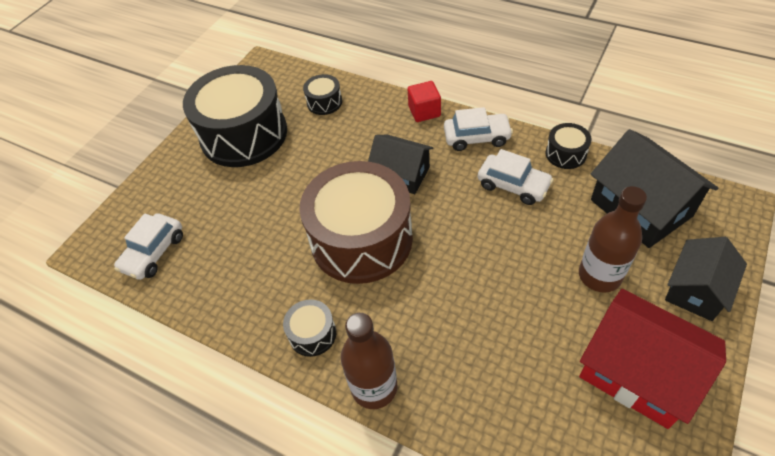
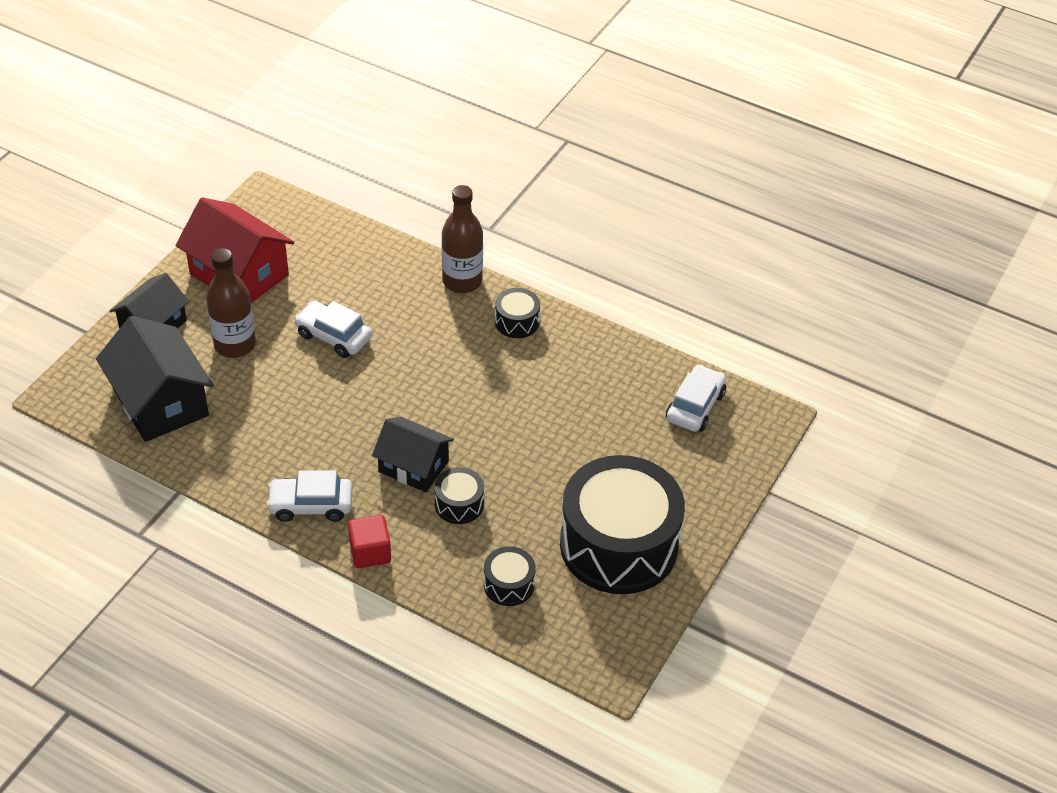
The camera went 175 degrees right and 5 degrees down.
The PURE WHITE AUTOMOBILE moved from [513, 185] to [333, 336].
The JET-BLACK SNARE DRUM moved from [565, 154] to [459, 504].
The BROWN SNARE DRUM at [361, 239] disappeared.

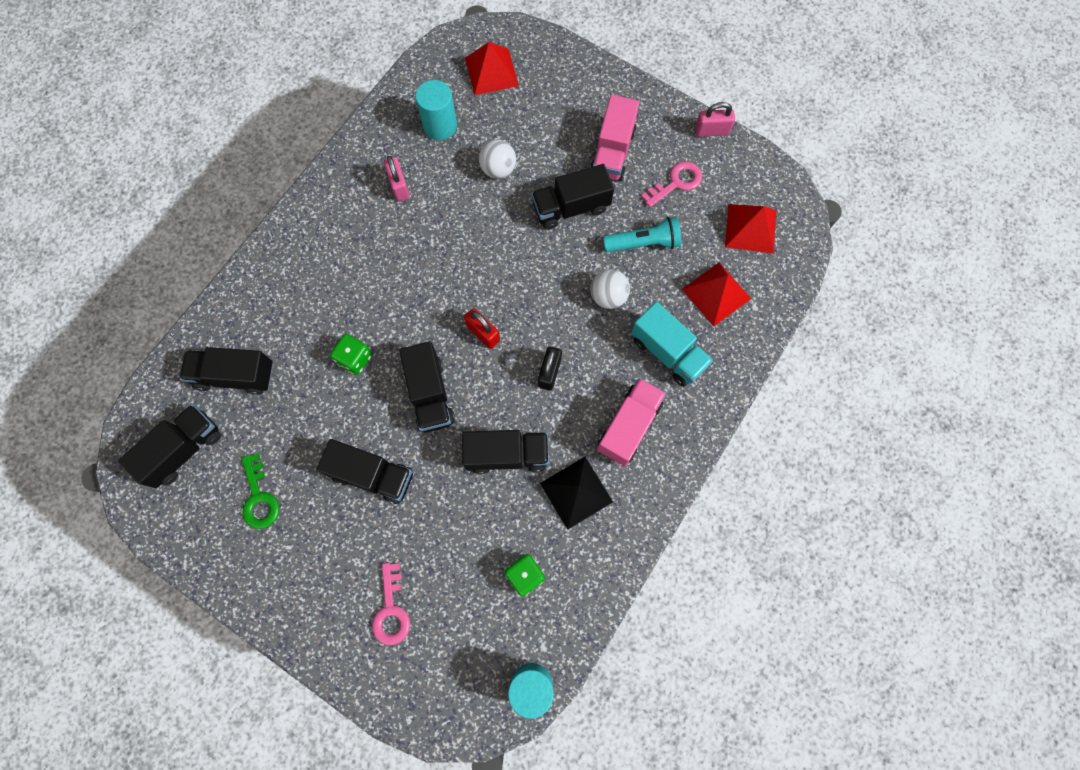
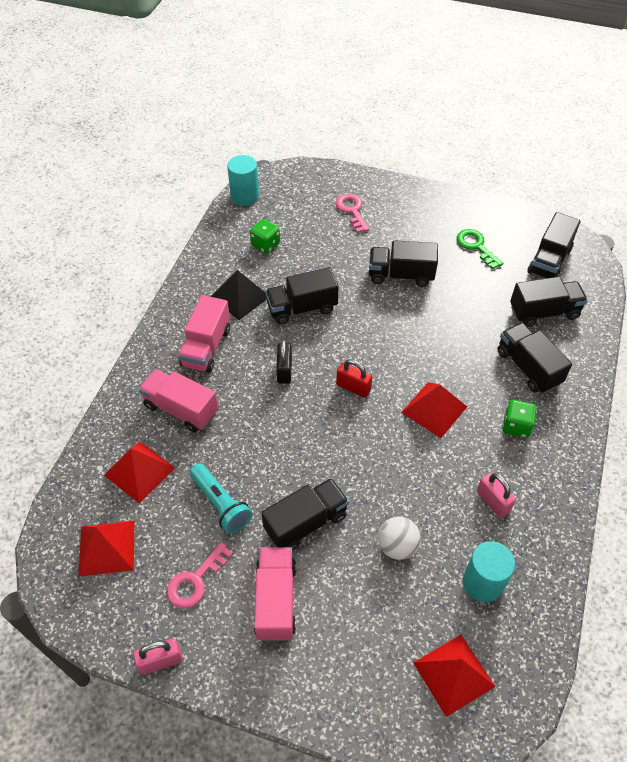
The camera went 165 degrees right and 20 degrees down.
The TEAL TRUCK at [667, 352] became the PINK TRUCK at [181, 409].
The TEAL TORCH at [643, 243] turned 105 degrees counterclockwise.
The SCARLET PYRAMID at [434, 409] appeared.
The JET-BLACK TRUCK moved from [430, 394] to [528, 367].
The EMERALD DIE moved from [355, 359] to [516, 426].
The PURE WHITE BALL at [608, 296] disappeared.

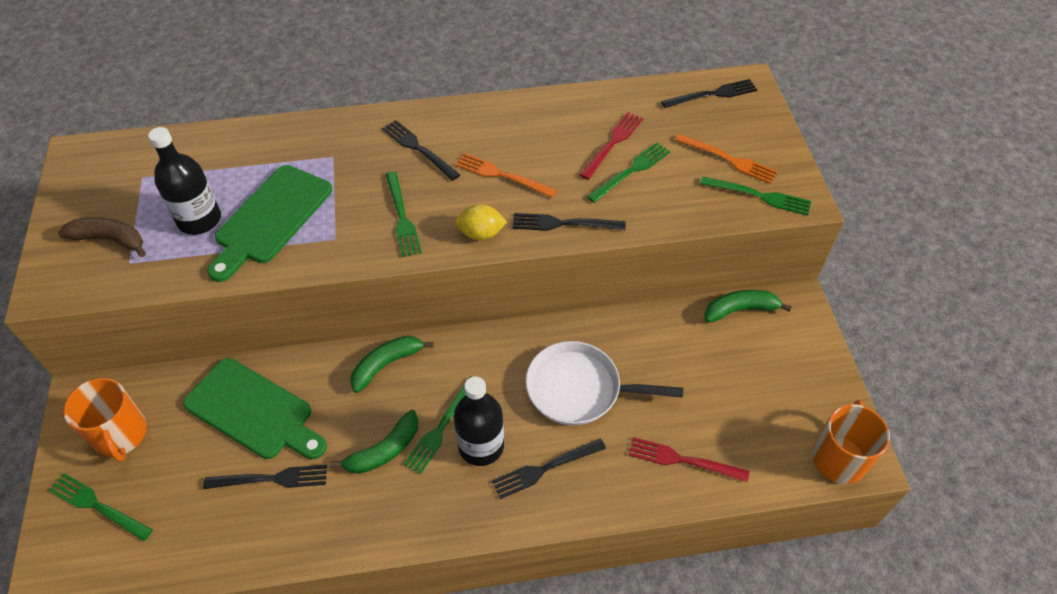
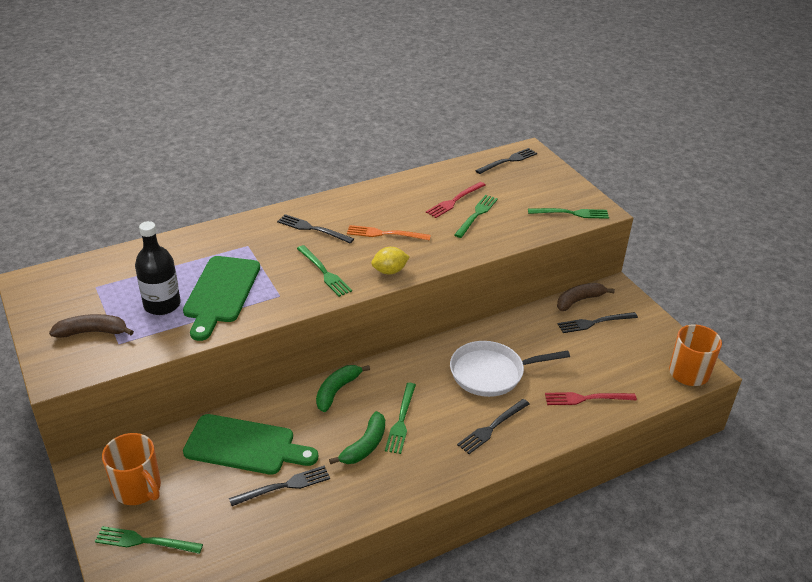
The camera went 20 degrees left and 15 degrees down.
The SCARLET DINNER FORK at [613, 143] turned 150 degrees counterclockwise.
The EMERALD BANANA at [740, 310] became the BROWN BANANA at [579, 300].
The JET-BLACK DINNER FORK moved from [563, 223] to [594, 322].
The JET-BLACK DRINK BOTTLE at [481, 446] disappeared.
The BRIGHT ORANGE DINNER FORK at [729, 160] disappeared.

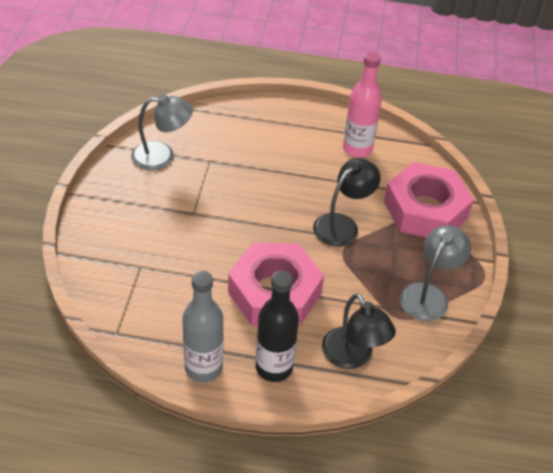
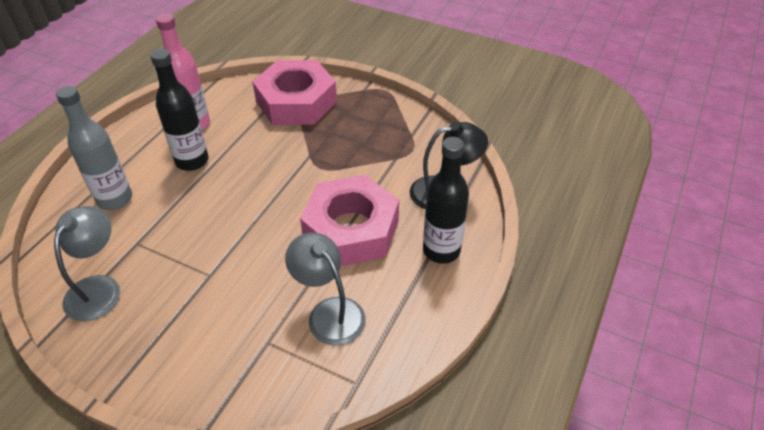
The camera went 70 degrees left and 0 degrees up.
The GRAY DRINK BOTTLE moved from [203, 368] to [115, 199].
The JET-BLACK DRINK BOTTLE at [192, 161] appeared.
The GRAY DESK LAMP moved from [428, 295] to [329, 312].
The JET-BLACK DESK LAMP at [342, 225] disappeared.

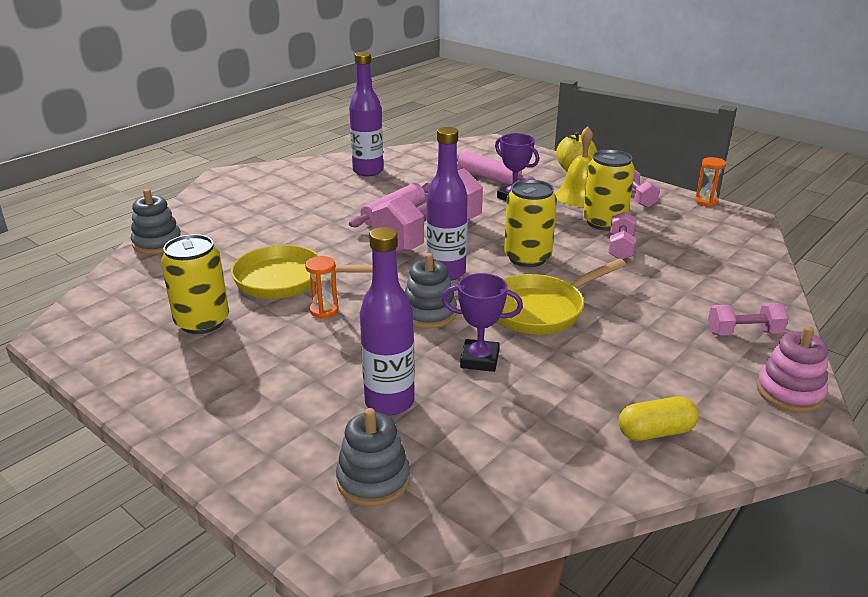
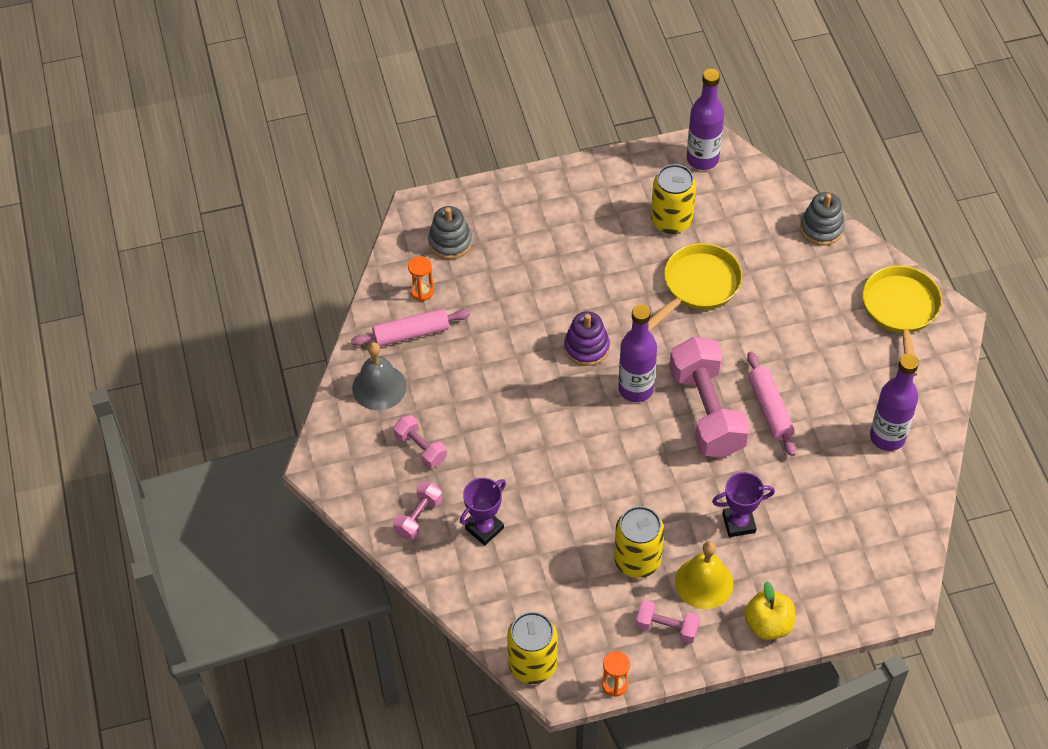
The camera went 125 degrees right and 25 degrees up.
The PINK PASTRY ROLLER moved from [489, 177] to [411, 333].
The BRIGHT YELLOW CAPSULE at [655, 432] was replaced by the GRAY BELL at [379, 387].
The PINK DUMBBELL moved from [620, 248] to [420, 448].
The BRIGHT ORANGE SAND TIMER moved from [324, 310] to [422, 292].
The ROYAL PURPLE TROPHY moved from [479, 360] to [484, 528].
The BRIGHT YELLOW CAN moved from [527, 258] to [532, 664].
The GRAY STACKING RINGS at [429, 313] became the ROYAL PURPLE STACKING RINGS at [586, 347].
The ROYAL PURPLE DRINK BOTTLE moved from [389, 402] to [702, 159].
The BRIGHT YELLOW FRYING PAN moved from [540, 310] to [900, 310].
The PINK STACKING RINGS at [789, 392] disappeared.

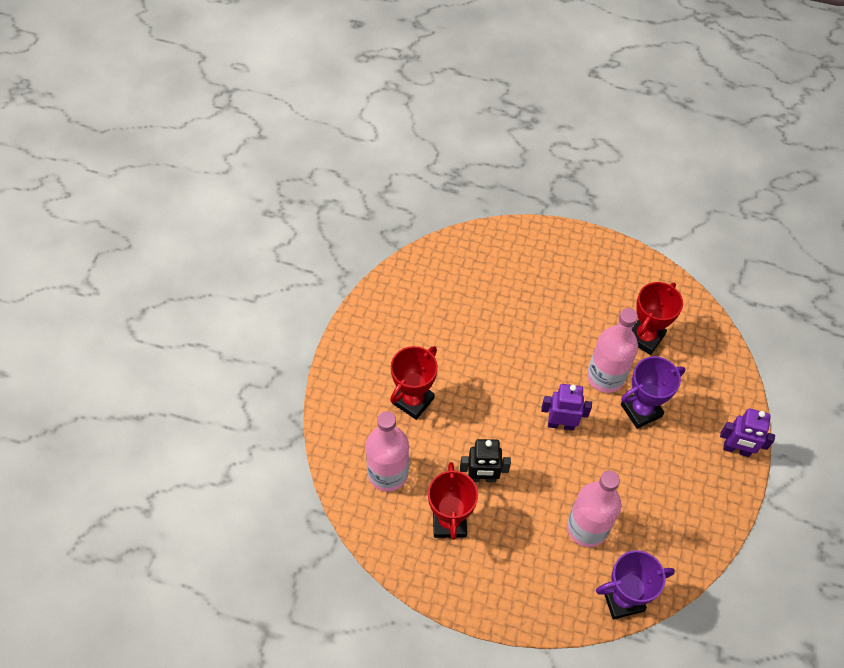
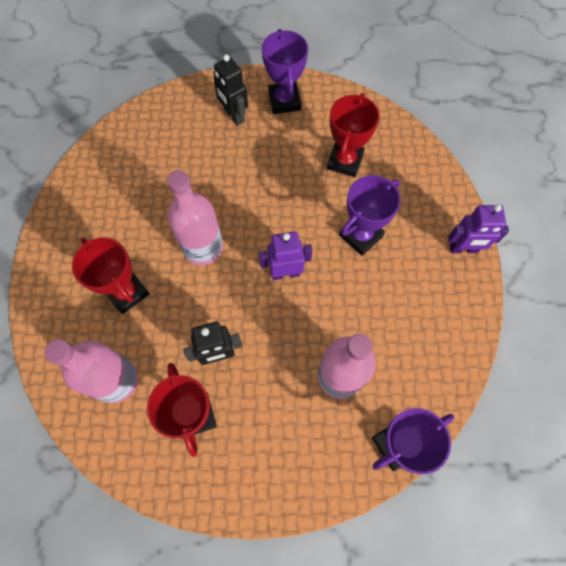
The camera went 15 degrees left and 10 degrees up.
The SCARLET TROPHY at [413, 401] turned 60 degrees counterclockwise.
The PINK DRINK BOTTLE moved from [605, 377] to [203, 247].
The JET-BLACK TOY ROBOT at [234, 116] appeared.
The ROYAL PURPLE TROPHY at [284, 101] appeared.

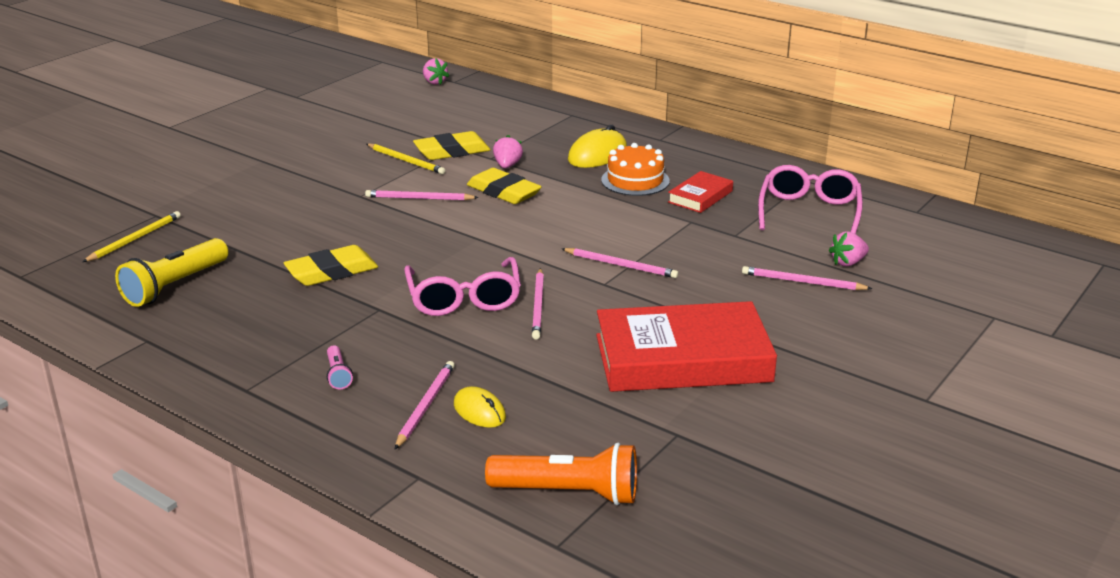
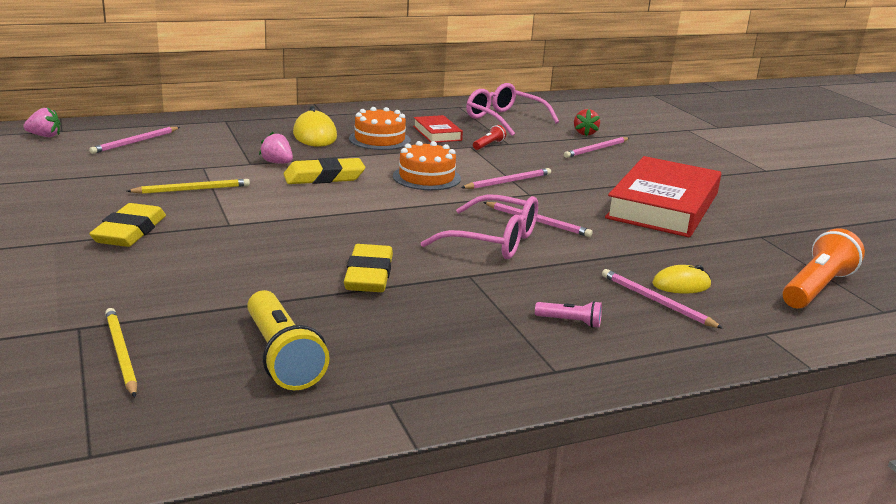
The camera went 60 degrees left and 5 degrees down.
The PINK WOODEN PENCIL moved from [419, 198] to [135, 142].
The BRIGHT YELLOW ERASER moved from [452, 151] to [130, 232].
The BRIGHT ORANGE LAYER CAKE at [426, 177] appeared.
The SCARLET TORCH at [488, 145] appeared.
The PINK STRAWBERRY at [848, 262] became the SCARLET STRAWBERRY at [585, 133].

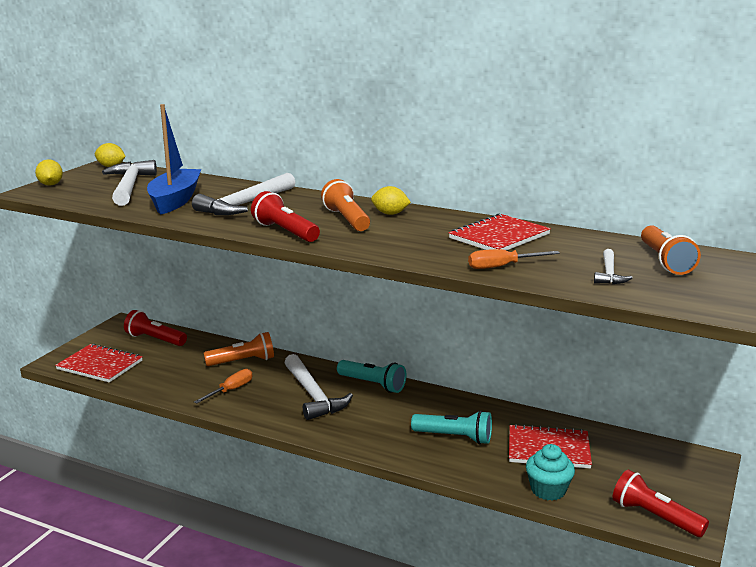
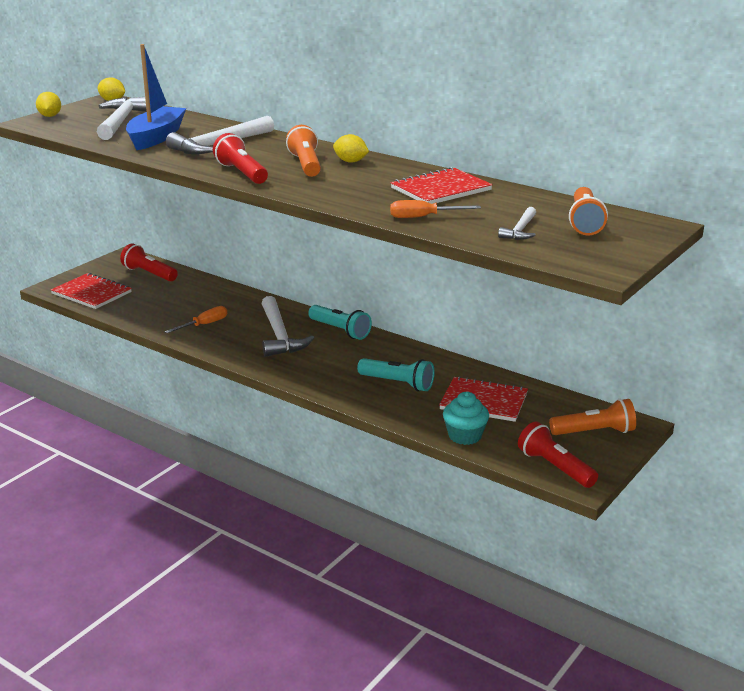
The camera went 10 degrees right and 5 degrees up.
The BRIGHT ORANGE TORCH moved from [242, 361] to [594, 432].

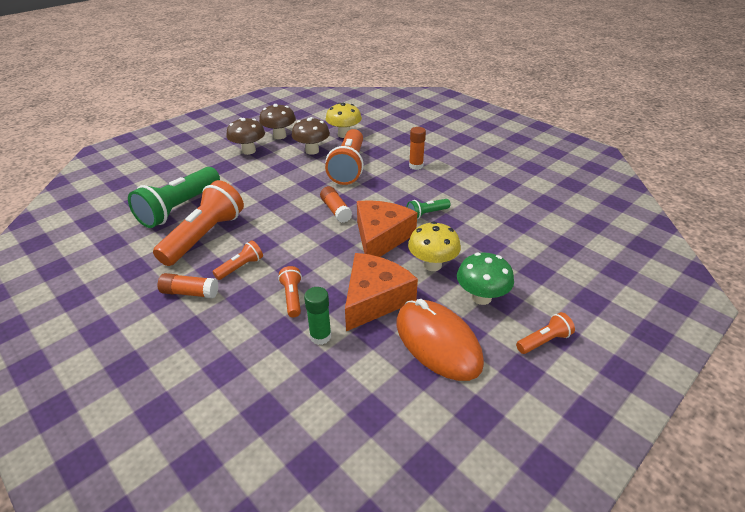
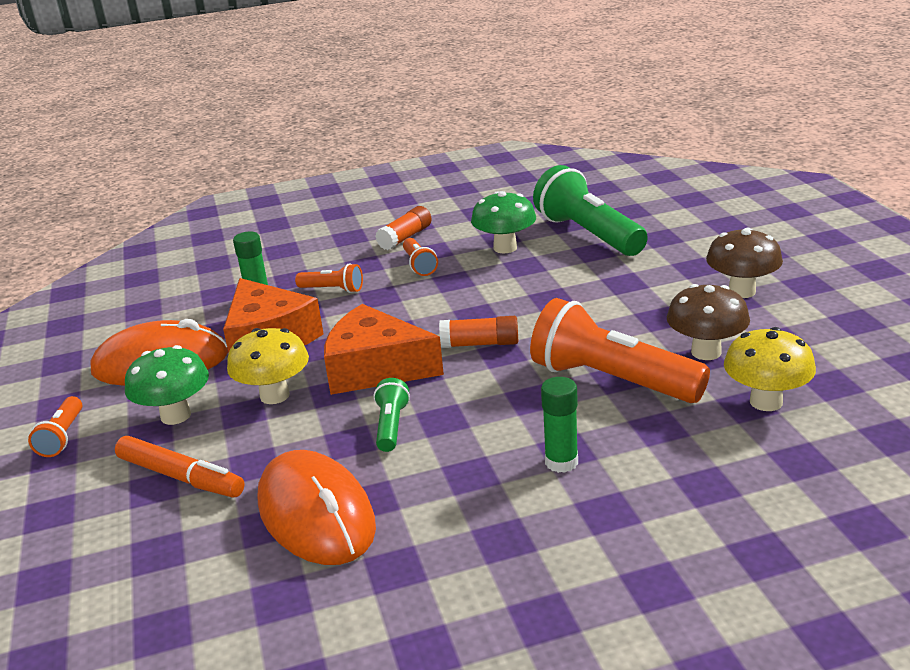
The camera went 120 degrees right and 10 degrees down.
The BRIGHT ORANGE MARKER PEN at [181, 477] appeared.
The BRIGHT ORANGE COMPUTER MOUSE at [316, 514] appeared.
The BRIGHT ORANGE CHEESE WEDGE at [381, 238] turned 150 degrees clockwise.
The BRIGHT ORANGE TORCH at [205, 236] was replaced by the EMERALD TOADSTOOL at [505, 248].
The BRIGHT ORANGE GLUE at [416, 166] became the EMERALD GLUE at [561, 462].
The BROWN TOADSTOOL at [279, 136] disappeared.

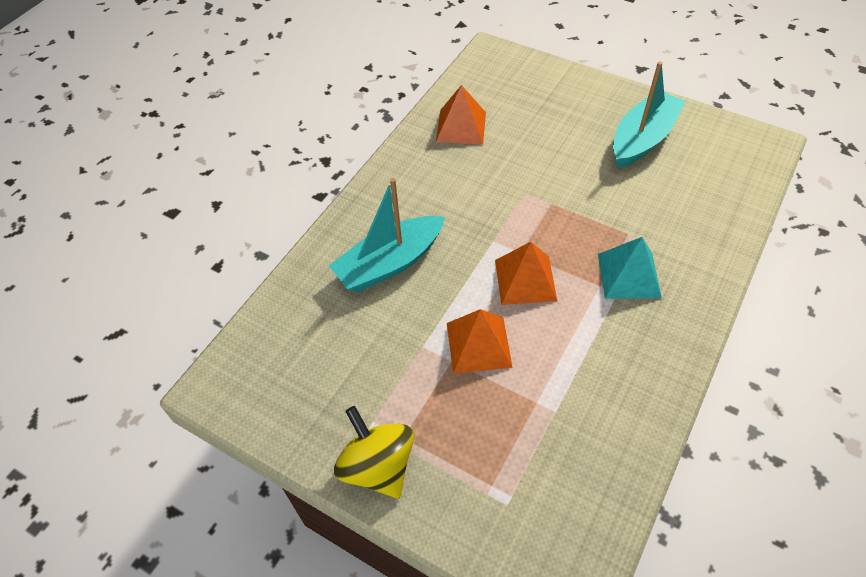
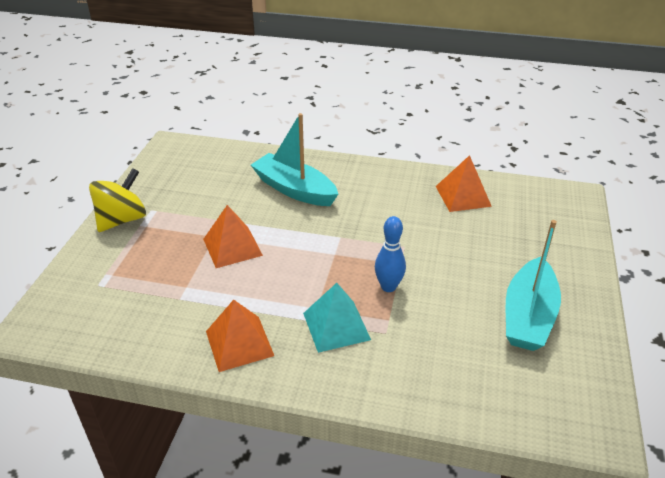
The camera went 70 degrees right and 15 degrees down.
The BRIGHT ORANGE PYRAMID moved from [525, 280] to [239, 343].
The ROYAL BLUE BOWLING PIN at [388, 287] appeared.
The TEAL SAILBOAT at [642, 139] turned 90 degrees clockwise.

